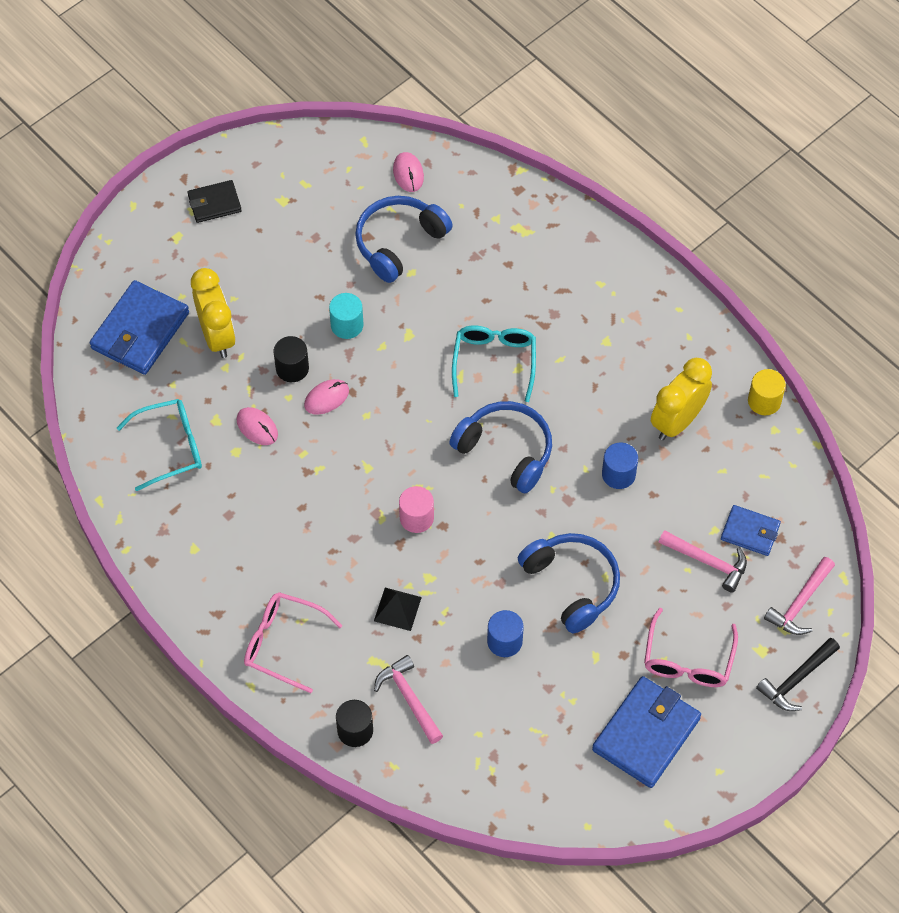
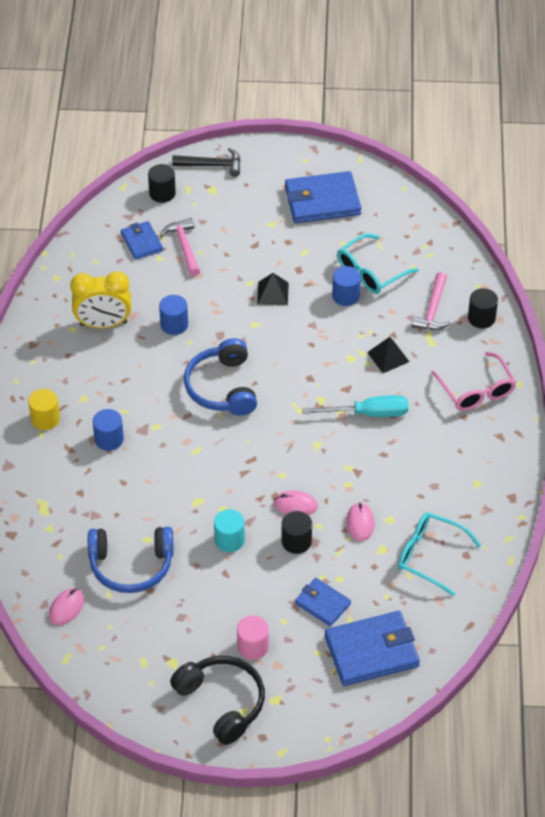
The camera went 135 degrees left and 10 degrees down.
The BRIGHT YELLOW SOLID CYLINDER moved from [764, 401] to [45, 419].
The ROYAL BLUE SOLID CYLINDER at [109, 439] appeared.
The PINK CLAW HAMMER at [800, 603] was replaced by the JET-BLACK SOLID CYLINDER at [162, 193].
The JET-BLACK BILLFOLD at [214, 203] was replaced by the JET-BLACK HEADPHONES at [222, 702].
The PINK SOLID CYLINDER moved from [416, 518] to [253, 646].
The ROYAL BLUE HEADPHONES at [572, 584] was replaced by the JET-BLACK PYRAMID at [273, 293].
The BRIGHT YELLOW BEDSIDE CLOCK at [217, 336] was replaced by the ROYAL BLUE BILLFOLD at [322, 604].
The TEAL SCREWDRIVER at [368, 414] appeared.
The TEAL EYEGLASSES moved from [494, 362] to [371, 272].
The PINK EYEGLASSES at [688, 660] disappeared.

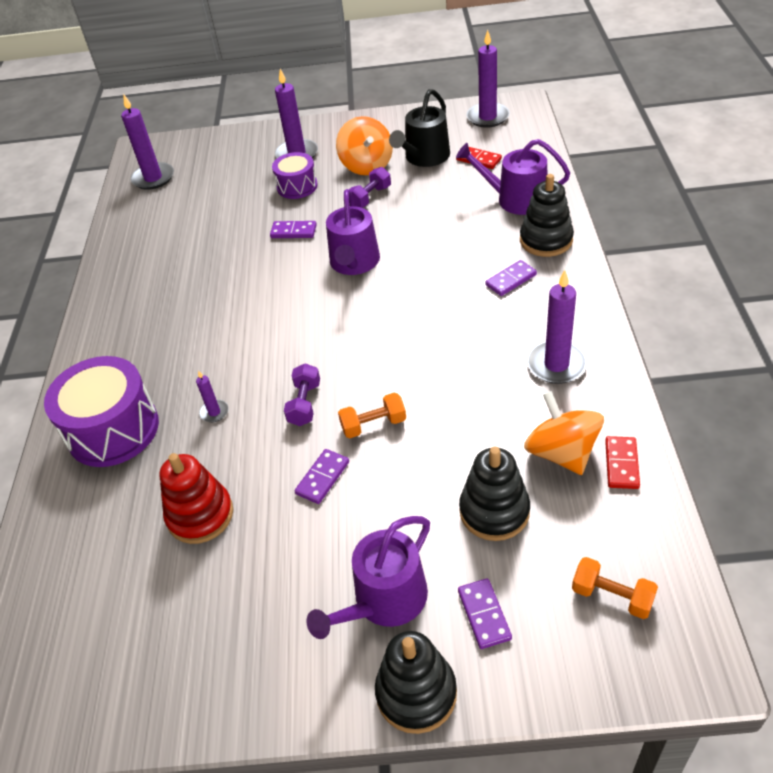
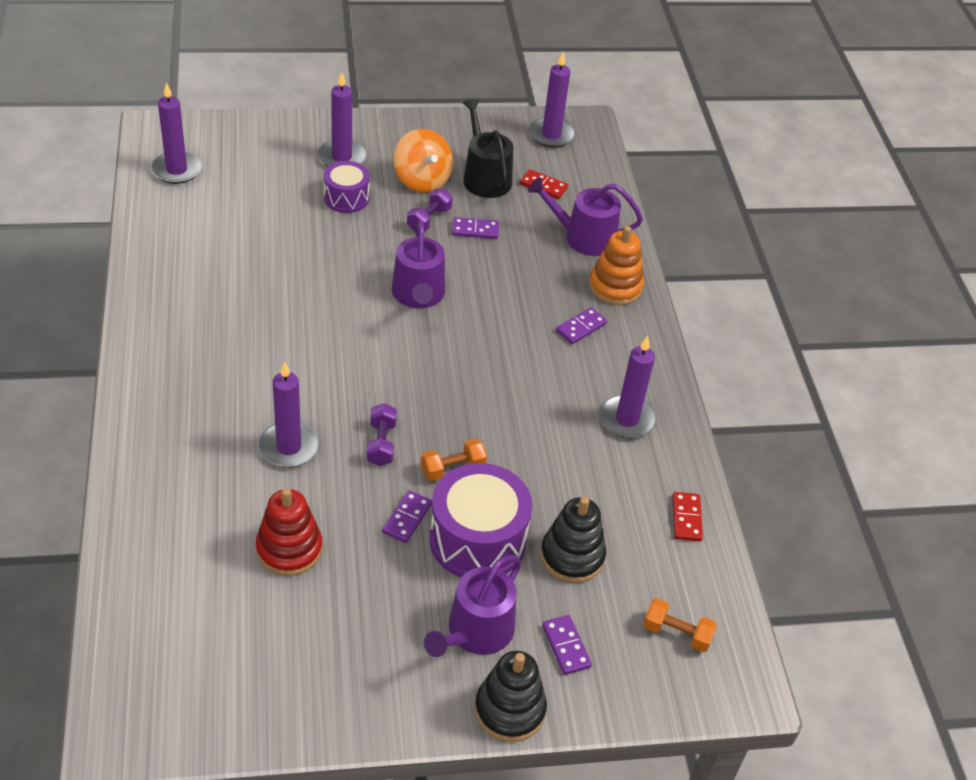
The camera went 15 degrees left and 0 degrees up.
The ROYAL PURPLE PILLAR CANDLE at [214, 412] changed to 2.00 times the size.
The ROYAL PURPLE SNARE DRUM moved from [113, 430] to [477, 540].
The ROYAL PURPLE DOMINO TILE moved from [293, 231] to [475, 230].
The JET-BLACK SPRINKLING CAN at [424, 157] turned 135 degrees clockwise.
The JET-BLACK STACKING RINGS at [546, 240] became the BRIGHT ORANGE STACKING RINGS at [615, 287].
The BRIGHT ORANGE TOY TOP at [561, 453] disappeared.

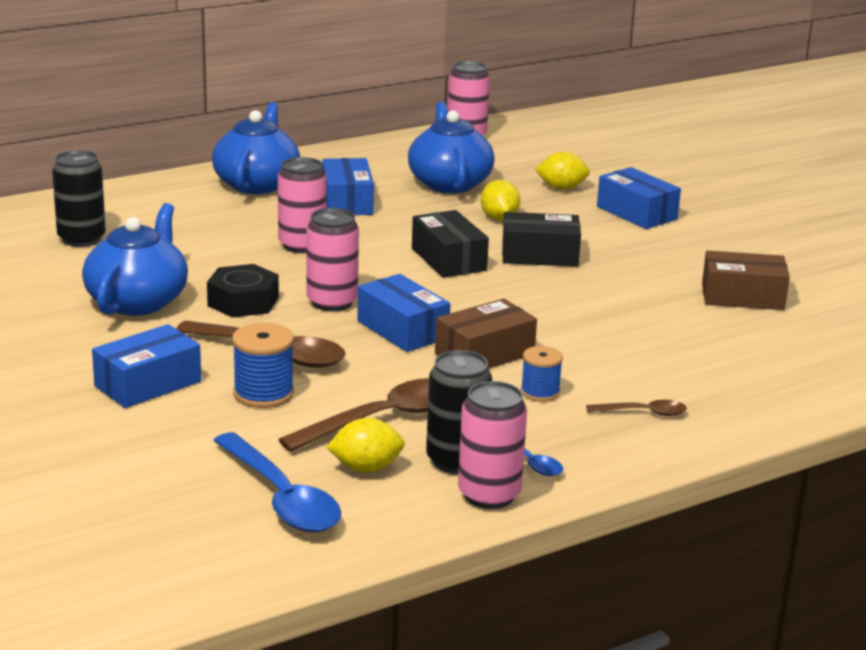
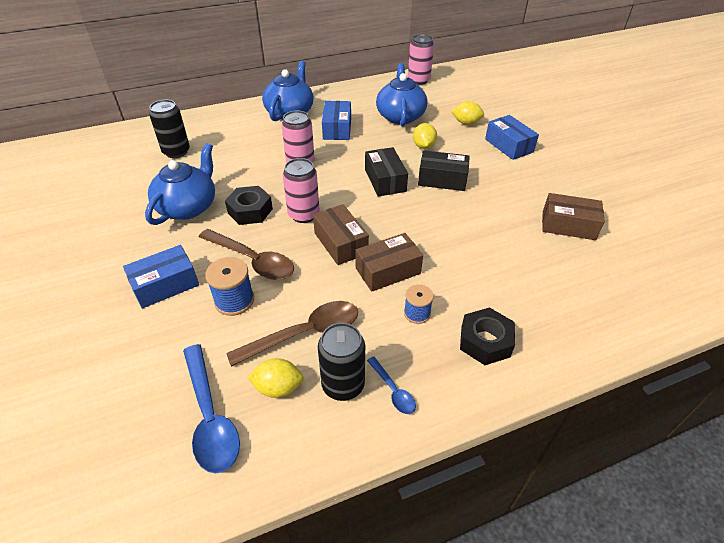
The camera went 10 degrees right and 20 degrees up.
The ROYAL BLUE PACKAGE at [402, 329] became the BROWN PACKAGE at [341, 243].
The BROWN TABLESPOON at [643, 412] was replaced by the JET-BLACK NUT at [485, 341].
The PINK CAN at [489, 495] disappeared.

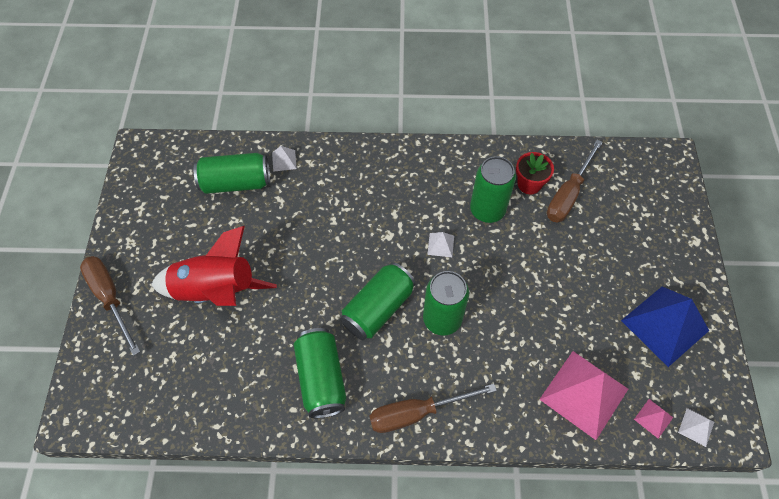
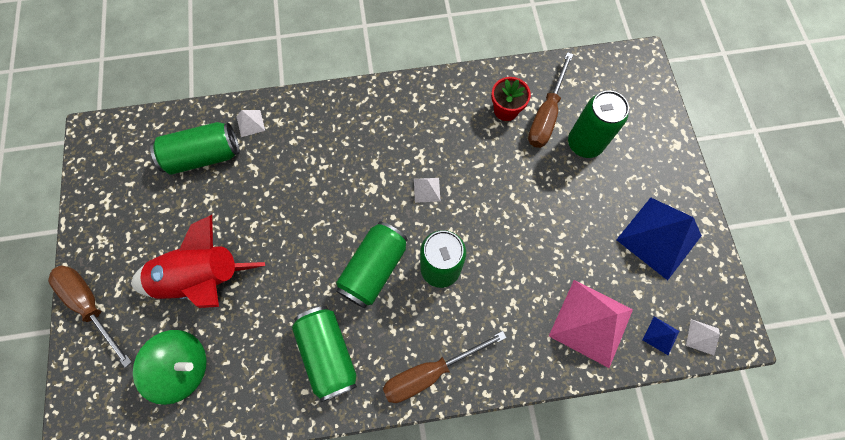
The camera went 10 degrees left and 10 degrees up.
The EMERALD TOY TOP at [184, 367] appeared.
The EMERALD CAN moved from [487, 210] to [584, 143].
The PINK PYRAMID at [653, 418] became the ROYAL BLUE PYRAMID at [660, 335].

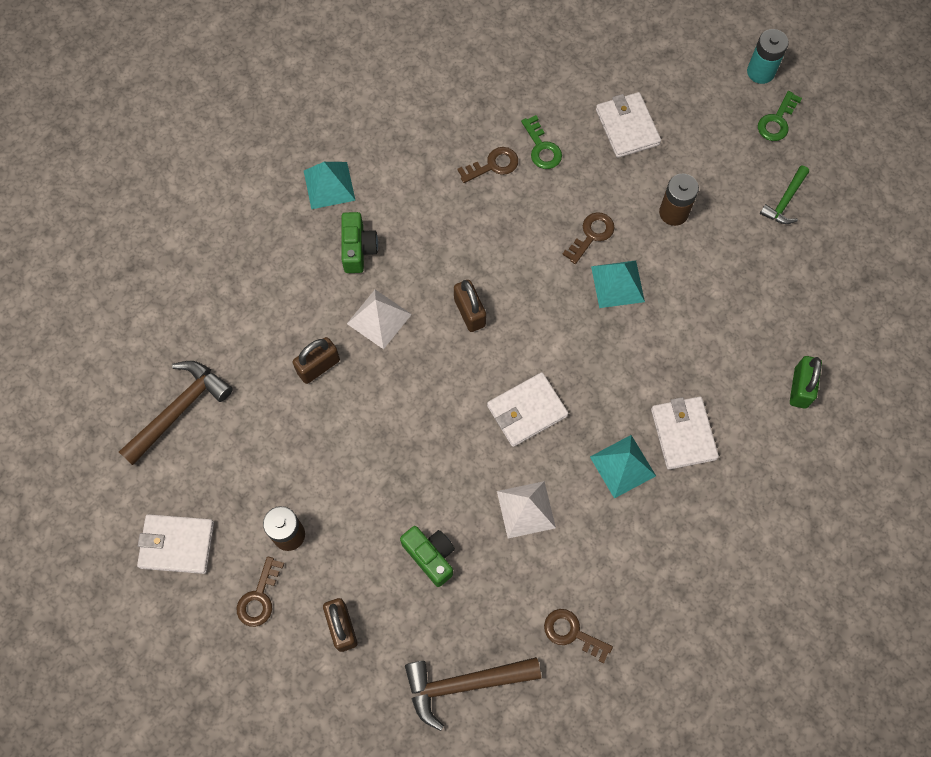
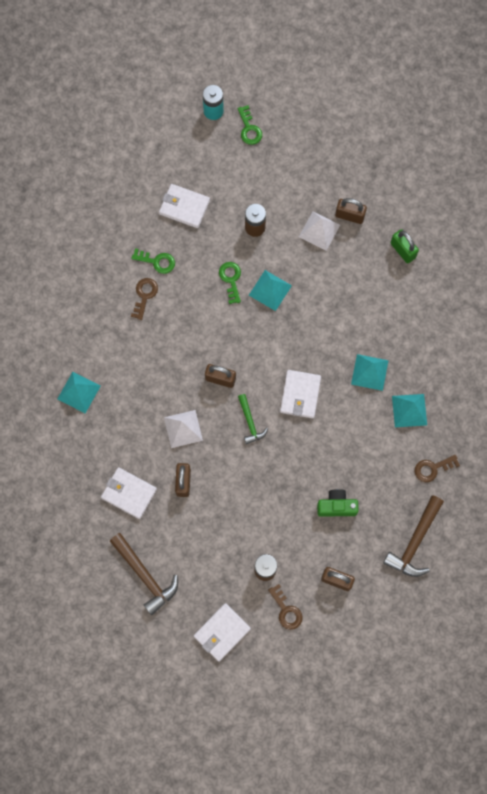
The camera went 50 degrees left and 5 degrees up.
The PURE WHITE BILLFOLD moved from [683, 434] to [129, 493].
The BROWN CLAW HAMMER at [179, 410] turned 150 degrees clockwise.
The BROWN KEY at [591, 235] became the EMERALD KEY at [231, 279].
The EMERALD CLAW HAMMER moved from [785, 201] to [250, 422].
The PURE WHITE PYRAMID moved from [526, 509] to [319, 230].
The BROWN SMALL LOCK at [349, 215] appeared.
The TEAL PYRAMID at [409, 410] appeared.
The EMERALD COMPACT CAMERA at [358, 249] disappeared.

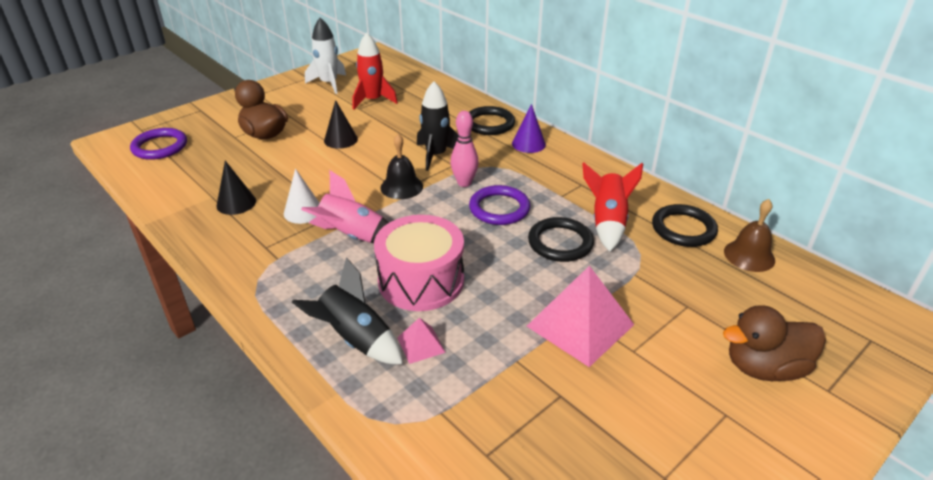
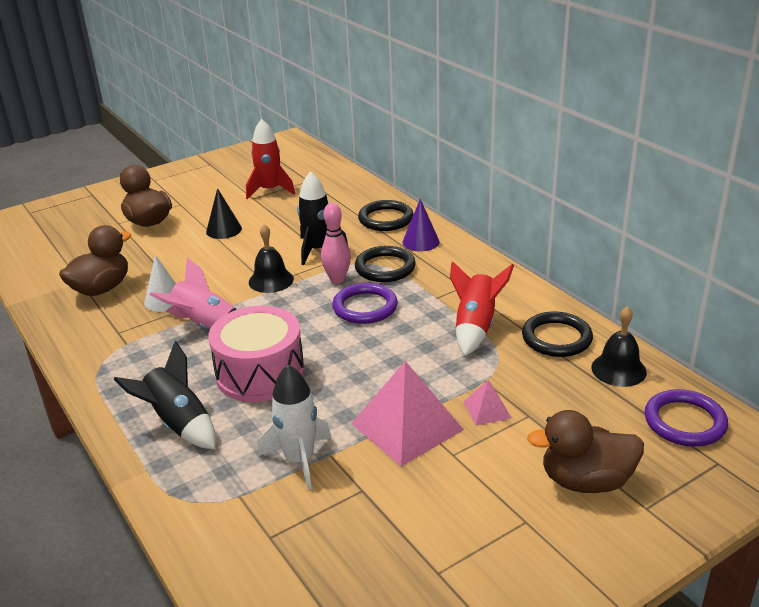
The camera went 10 degrees right and 5 degrees down.
The JET-BLACK SOLID CONE at [236, 203] was replaced by the BROWN RUBBER DUCK at [101, 289].
The PURE WHITE ROCKET moved from [329, 83] to [299, 459].
The JET-BLACK HOOP moved from [560, 243] to [385, 268].
The PINK PYRAMID moved from [421, 345] to [487, 409].
The BROWN BELL at [749, 255] became the JET-BLACK BELL at [618, 369].
The ROYAL PURPLE HOOP moved from [160, 147] to [684, 422].

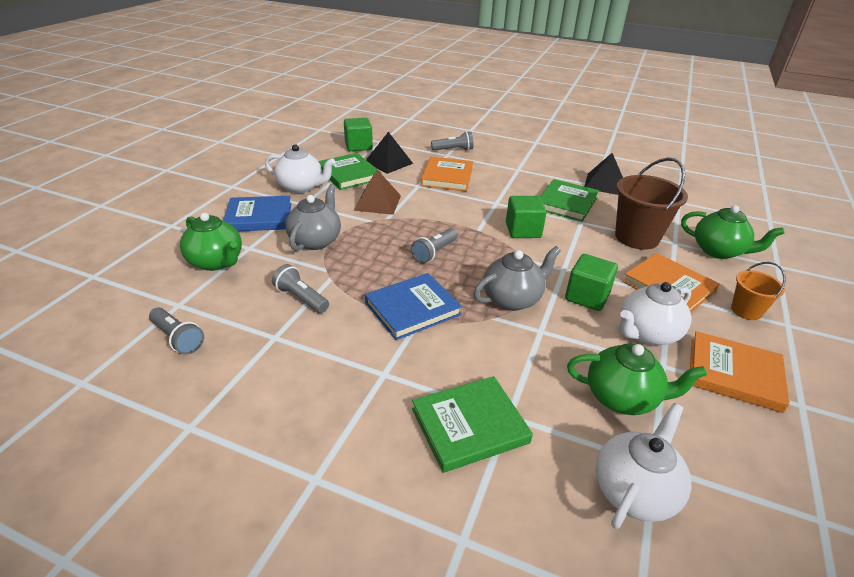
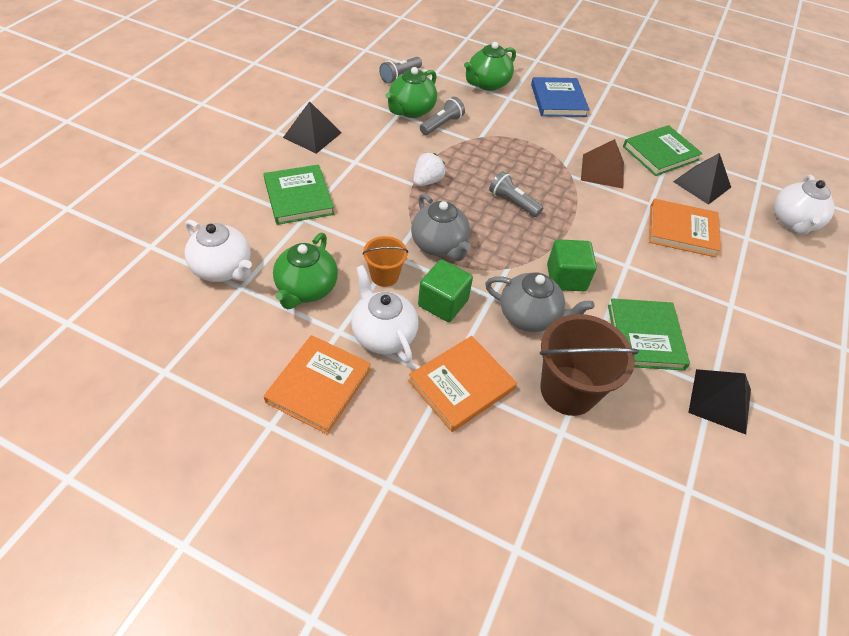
The camera went 90 degrees right and 15 degrees up.
The JET-BLACK PYRAMID at [312, 135] appeared.
The BRIGHT ORANGE SAND BUCKET moved from [746, 311] to [384, 276].
The EMERALD TEAPOT moved from [719, 251] to [411, 110].
The ROYAL BLUE HARDCOVER at [412, 308] was replaced by the PURE WHITE STRAWBERRY at [427, 181].
The GRAY TEAPOT moved from [316, 241] to [530, 316].
The EMERALD HARDCOVER at [566, 203] turned 60 degrees clockwise.
The PURE WHITE TEAPOT moved from [301, 187] to [793, 222].
The EMERALD SOLID CUBE at [358, 146] disappeared.
The GRAY TORCH at [453, 150] disappeared.

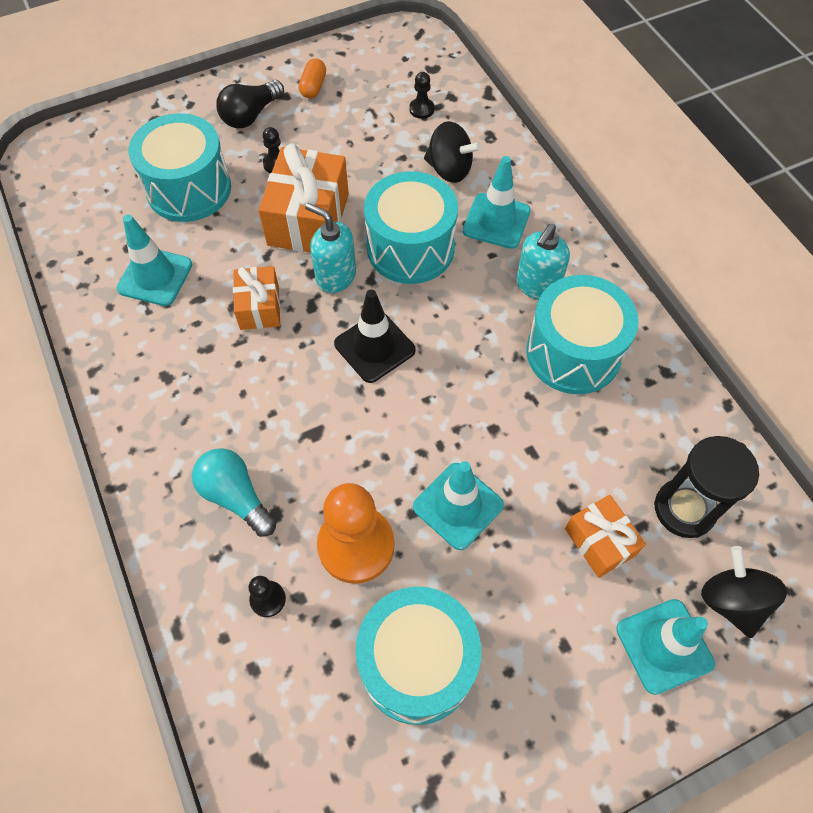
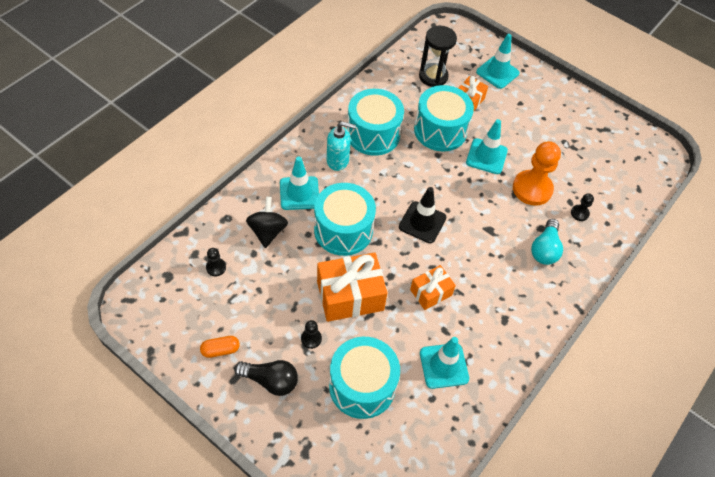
The camera went 120 degrees left and 5 degrees down.
The TEAL SNARE DRUM moved from [417, 663] to [440, 130].
The TEAL SOAP PUMP at [335, 277] disappeared.
The JET-BLACK TOY TOP at [731, 600] disappeared.

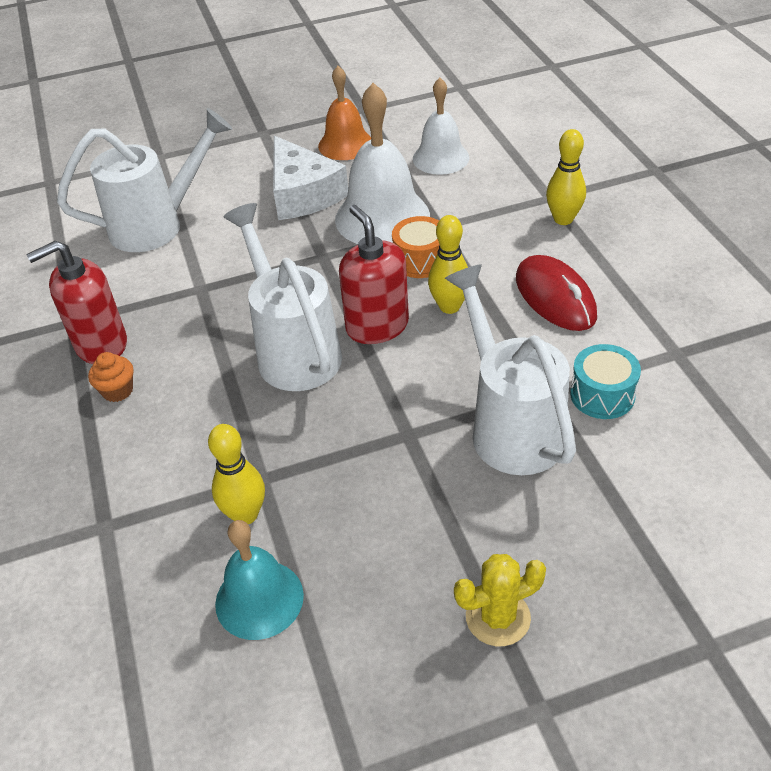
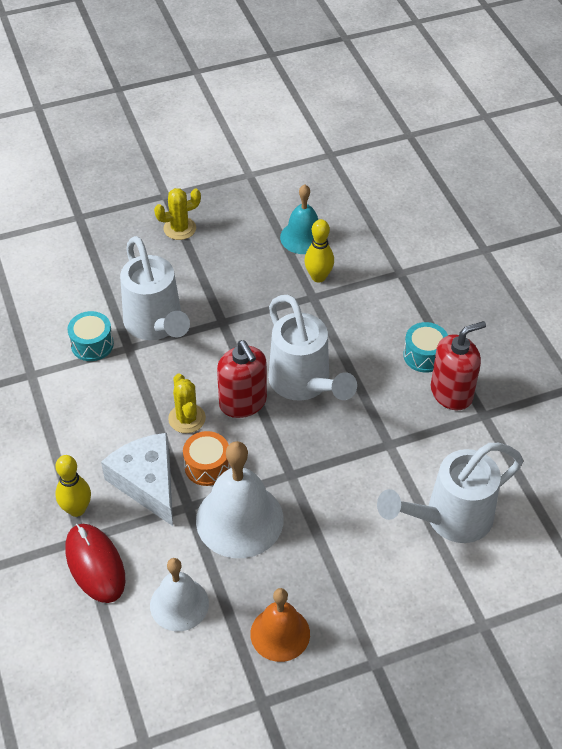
The camera went 175 degrees right and 5 degrees up.
The SCARLET COMPUTER MOUSE moved from [555, 297] to [95, 564].
The PURE WHITE CHEESE WEDGE moved from [302, 194] to [147, 482].
The BRIGHT YELLOW BOWLING PIN at [449, 306] was replaced by the BRIGHT YELLOW CACTUS at [187, 418].
The BRIGHT ORANGE FAIRY CAKE at [117, 391] was replaced by the TEAL SNARE DRUM at [424, 355].

